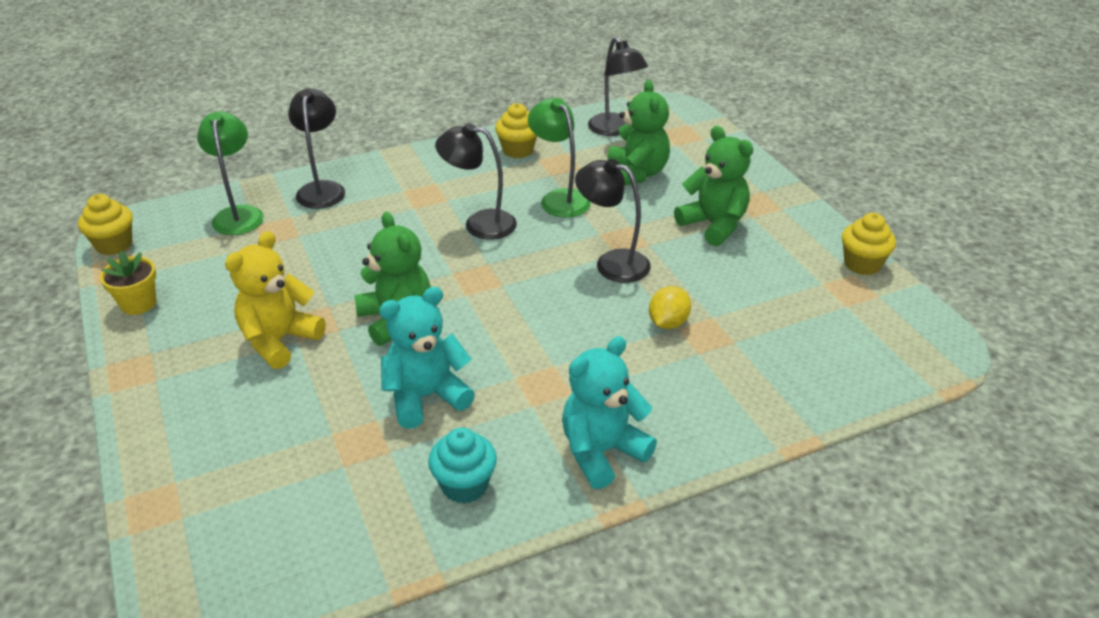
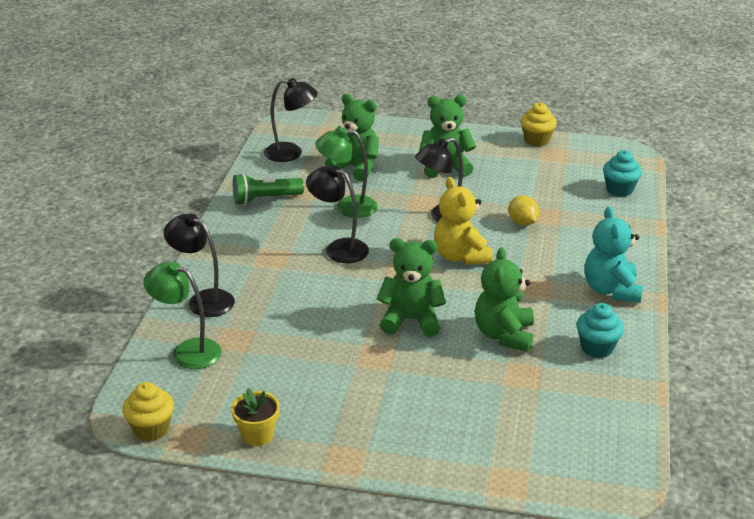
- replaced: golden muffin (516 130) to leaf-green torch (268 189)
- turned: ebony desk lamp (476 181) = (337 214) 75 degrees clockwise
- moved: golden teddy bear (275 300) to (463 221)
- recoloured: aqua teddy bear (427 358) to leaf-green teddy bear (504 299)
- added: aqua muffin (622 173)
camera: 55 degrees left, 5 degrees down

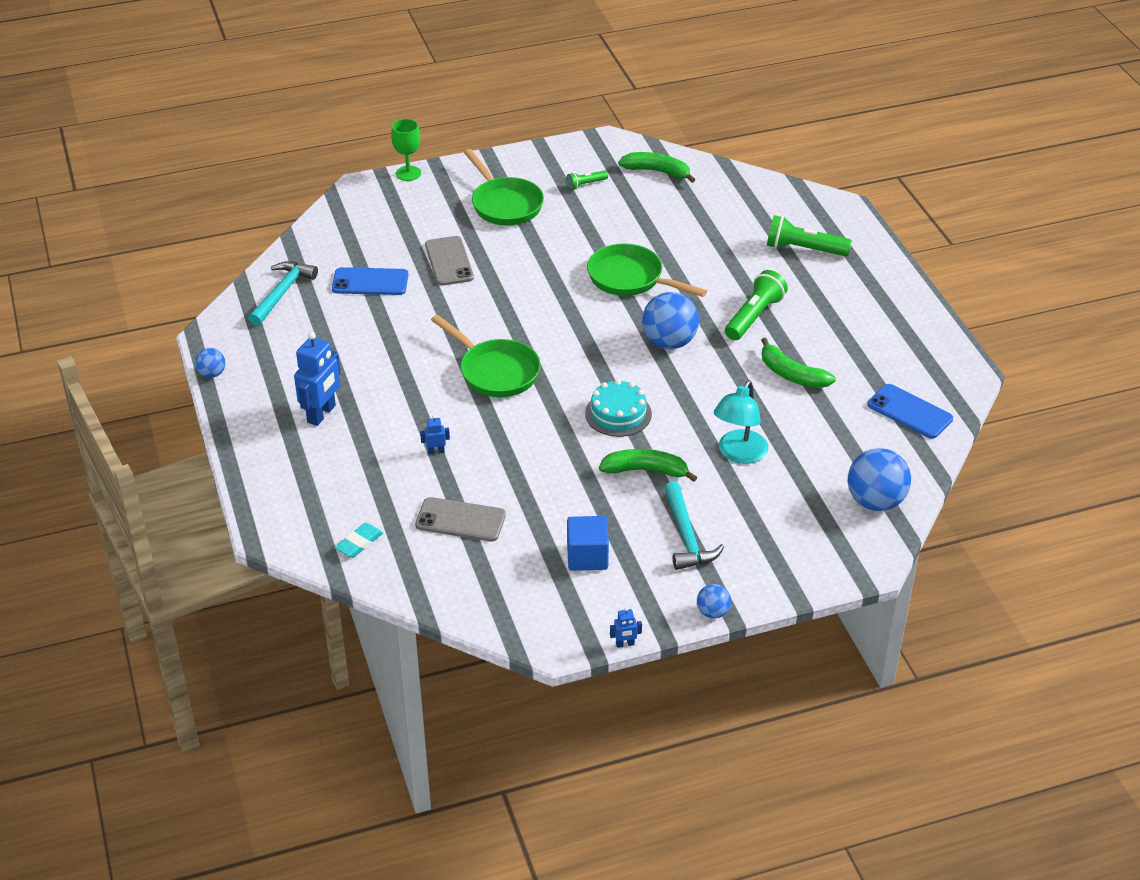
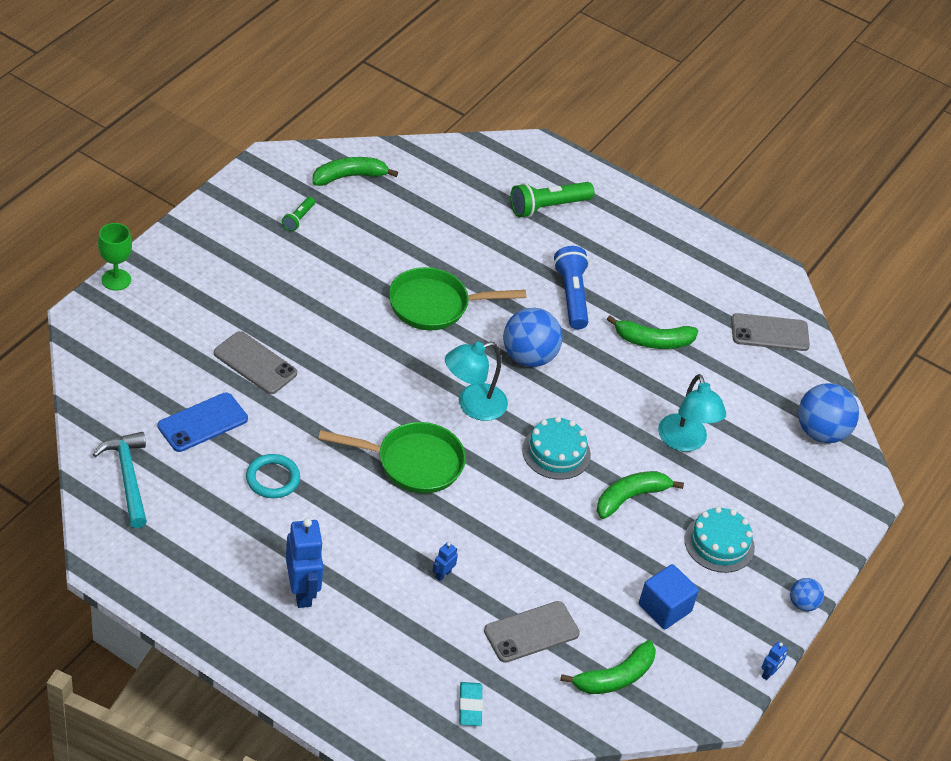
- removed: leaf-green frying pan (504 187)
- recoloured: leaf-green torch (756 305) to royal blue torch (571 288)
- removed: royal blue sphere (210 363)
- recoloured: royal blue phone (910 411) to grey phone (770 332)
- replaced: aqua carpenter's hammer (694 525) to aqua layer cake (719 540)
- added: aqua desk lamp (476 381)
- added: aqua hoop (273 476)
- added: leaf-green toy banana (608 667)
camera: 45 degrees left, 5 degrees up

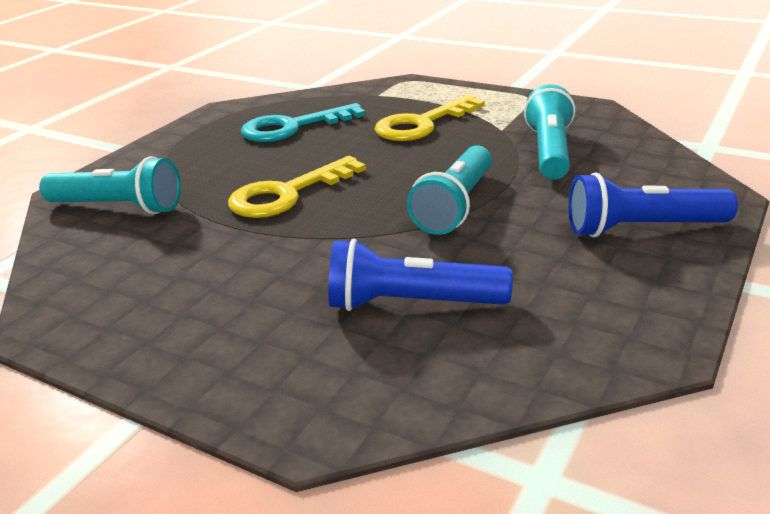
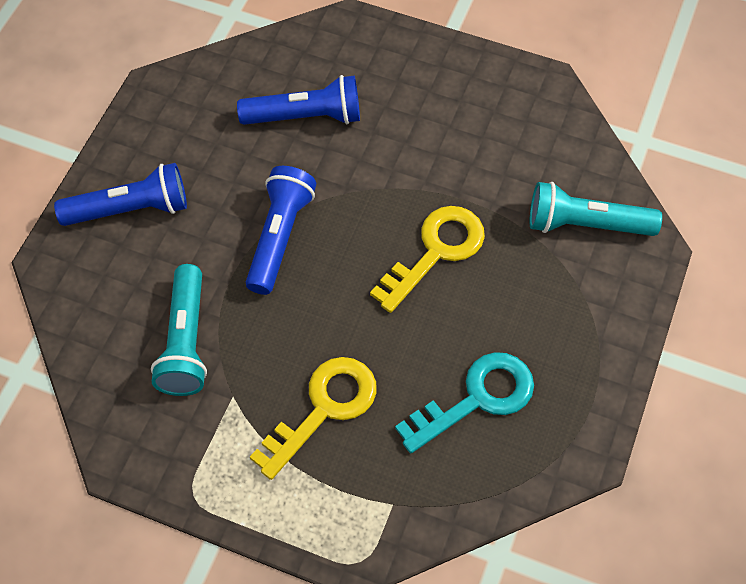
- recoloured: aqua torch (449 190) to royal blue torch (281 230)
camera: 170 degrees right, 30 degrees up

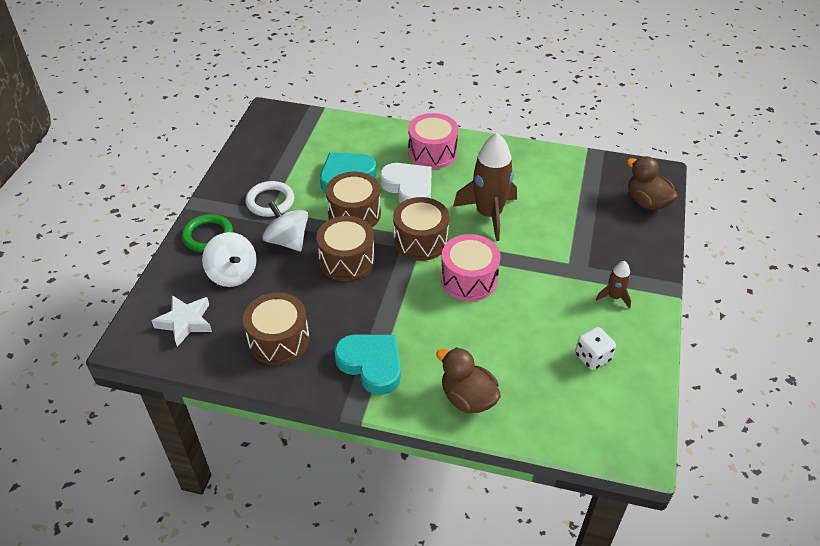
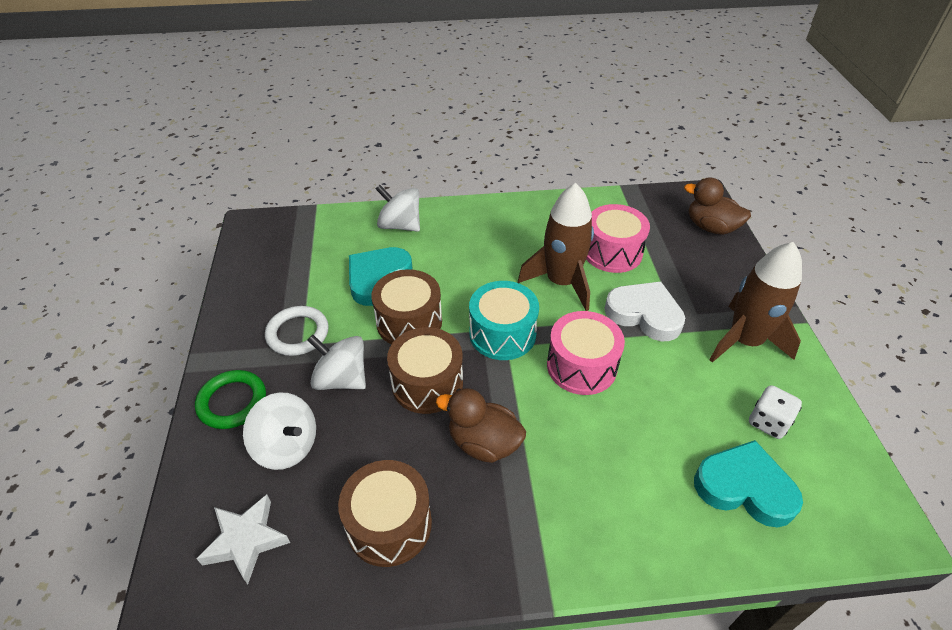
- moved: pink toy drum (433 141) to (618 238)
- moved: white heart (406 183) to (644 311)
- recoloured: brown toy drum (421 229) to aqua toy drum (504 320)
- resized: brown spaceship (613 285) = (755 302) x2.12
- moved: aqua heart (367 364) to (748 484)
- moved: brown duck (468 380) to (481 425)
- added: white toy top (398 208)
camera: 20 degrees left, 0 degrees up

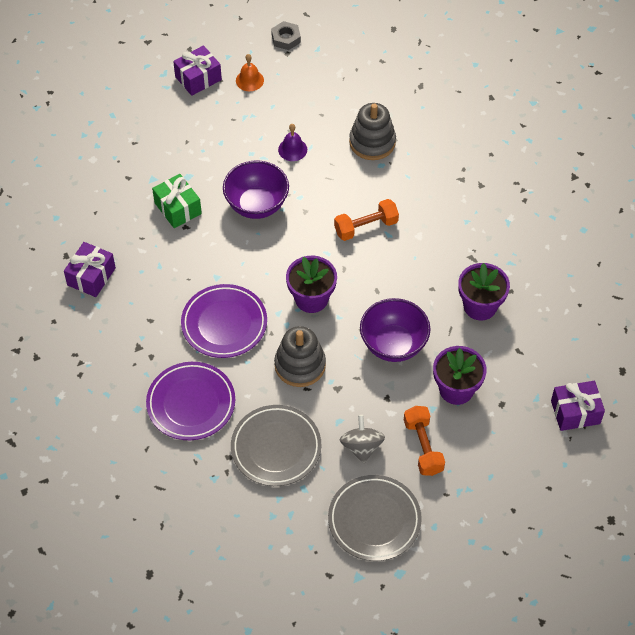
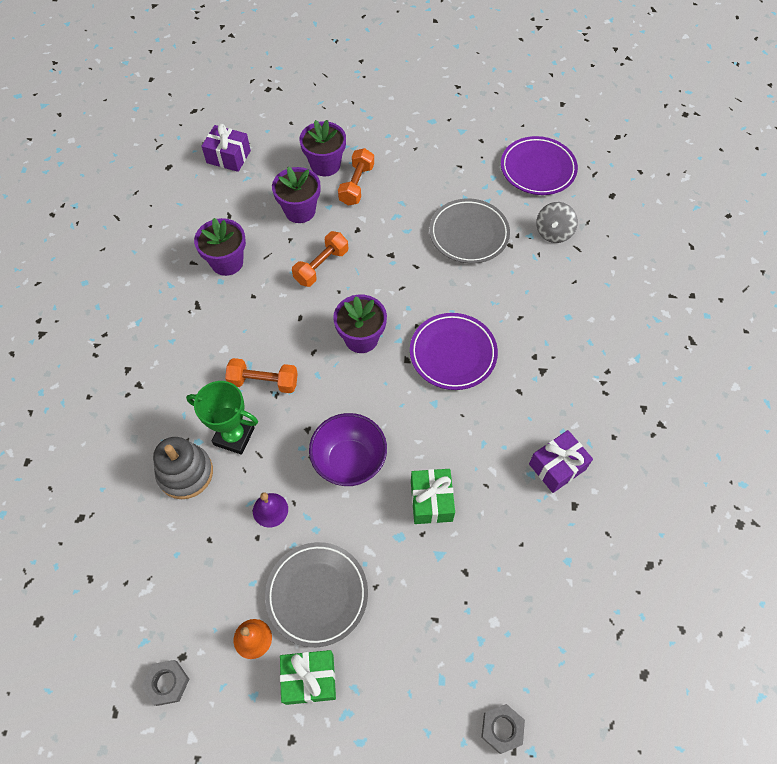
- recoloured: purple gift (197 70) to leaf-green gift (308 677)
- replaced: purple deep dish (395 330) to orange-coloured hand weight (320 259)
- removed: grey stacking rings (300 356)
- moved: purple plate (190 401) to (539 165)
- moved: grey toy top (362 439) to (557 222)
- moved: grey plate (375 518) to (316 594)
- added: purple flower pot (322 148)
- added: leaf-green prize cup (222 418)
- added: grey nut (503 729)
camera: 150 degrees left, 5 degrees up

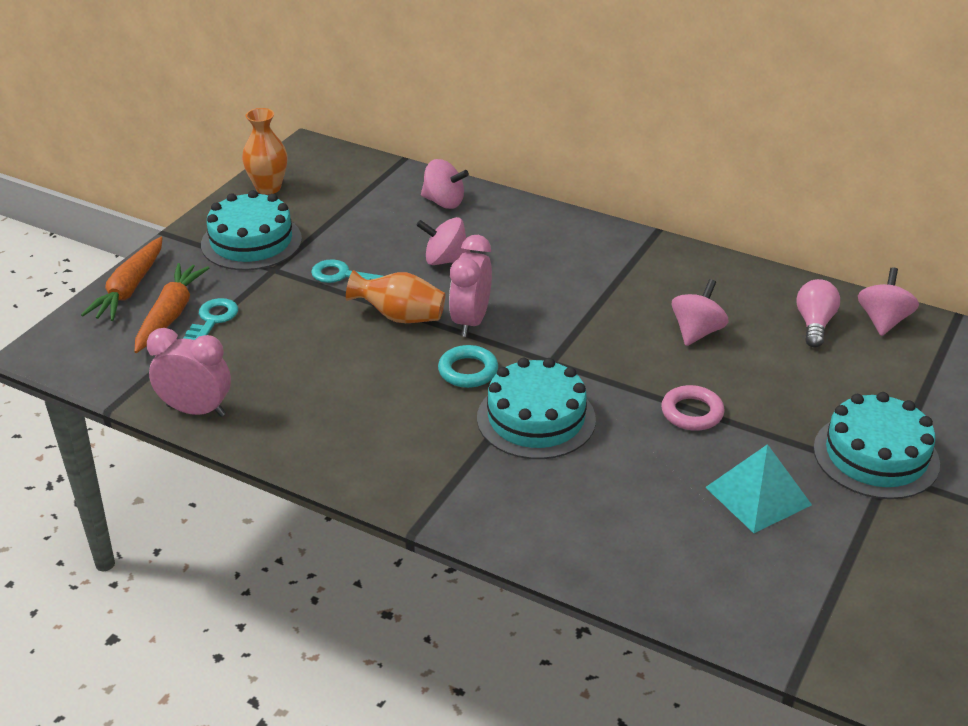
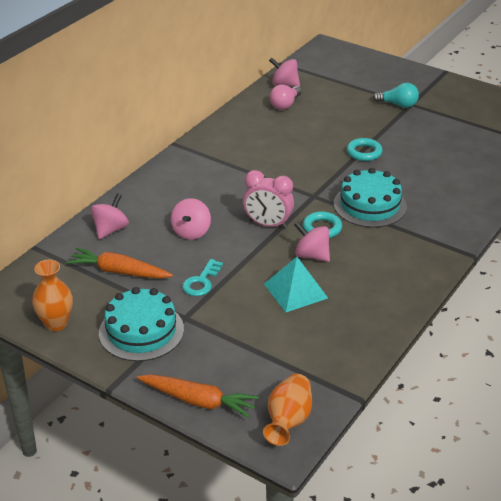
- moved: orange-coloured root vegetable (171 308) to (119 263)
- moved: orange-coloured tall vase (396 296) to (287 410)
- moved: pink toy top (700 312) to (312 242)
- turned: pink lightbulb (818 313) = (286 97) 75 degrees counterclockwise
- removed: aqua key (210 319)
- removed: pink bedside clock (189 372)
- recoloured: pink hoop (692 408) to aqua hoop (365 149)
- replaced: aqua layer cake (877 445) to aqua lightbulb (396 95)
- moved: aqua pyramid (758 488) to (296 284)
camera: 85 degrees left, 0 degrees up

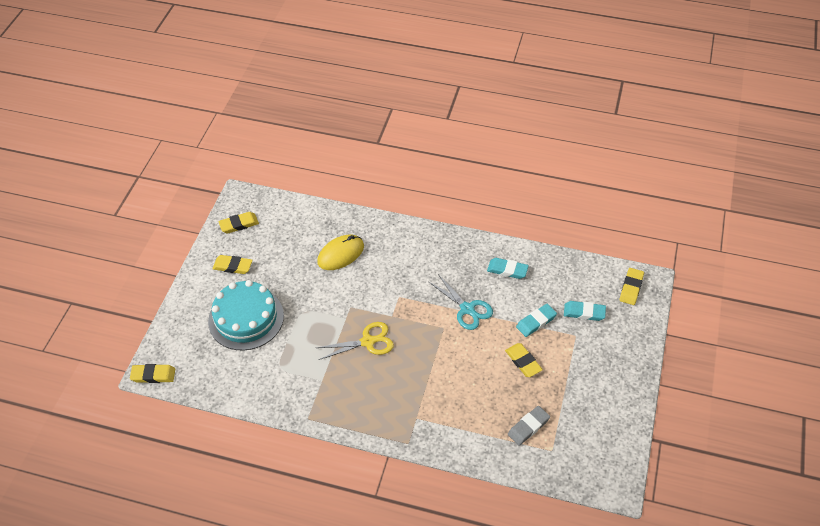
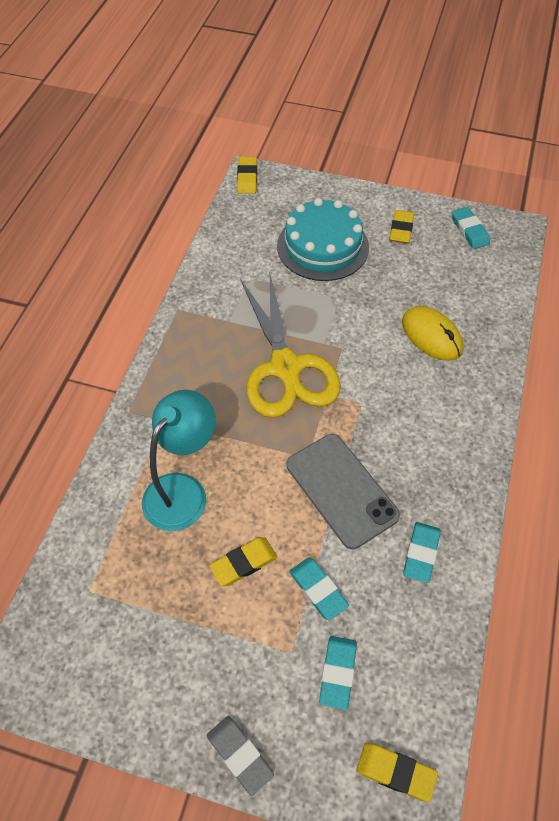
- recoloured: golden pencil eraser (238 223) to aqua pencil eraser (471 228)
- replaced: aqua pair of scissors (461 302) to grey phone (343 491)
- resized: golden pair of scissors (355 341) = (291 346) x1.77
- moved: grey pencil eraser (529 426) to (240 756)
- added: aqua desk lamp (179 460)
camera: 90 degrees right, 5 degrees up

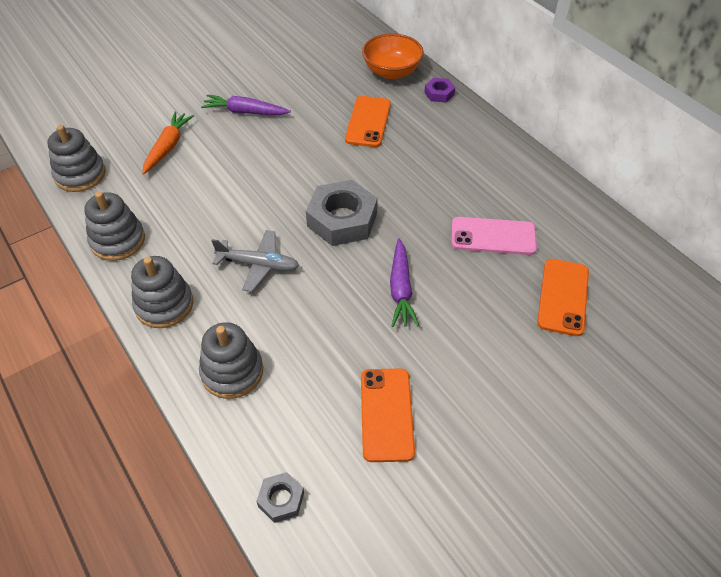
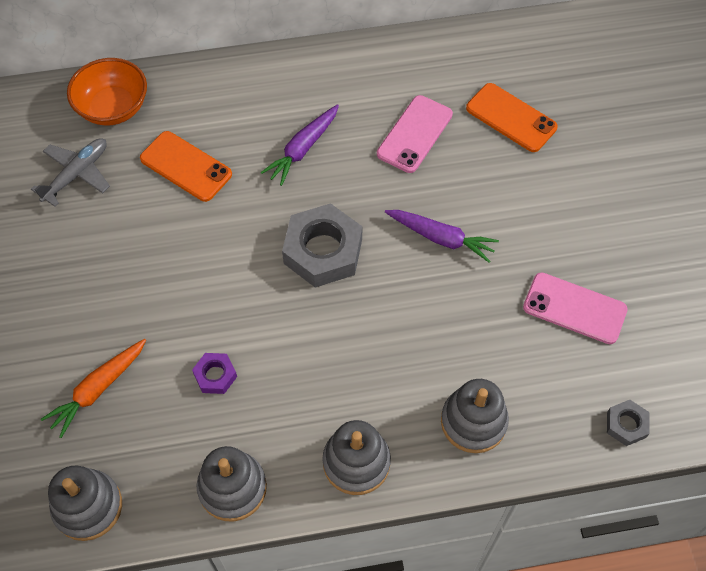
- moved: purple nut (439 90) to (214 373)
- moved: purple root vegetable (246 104) to (299 145)
- turned: orange-coloured root vegetable (168 142) = (93 388) 90 degrees counterclockwise
- moved: grey toy plane (255 261) to (70 172)
- recoloured: orange-coloured phone (388 415) to pink phone (575 308)
camera: 65 degrees left, 10 degrees up

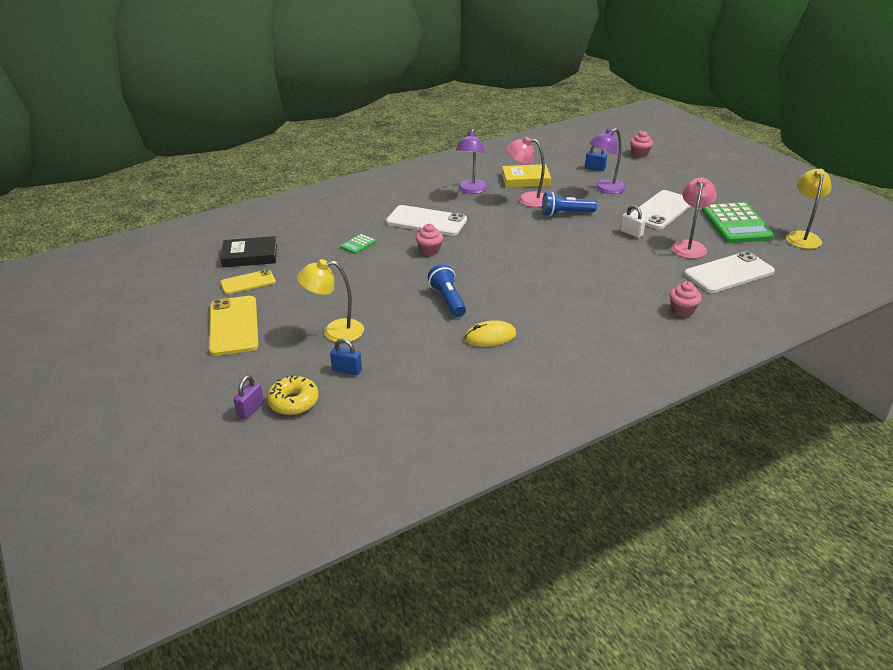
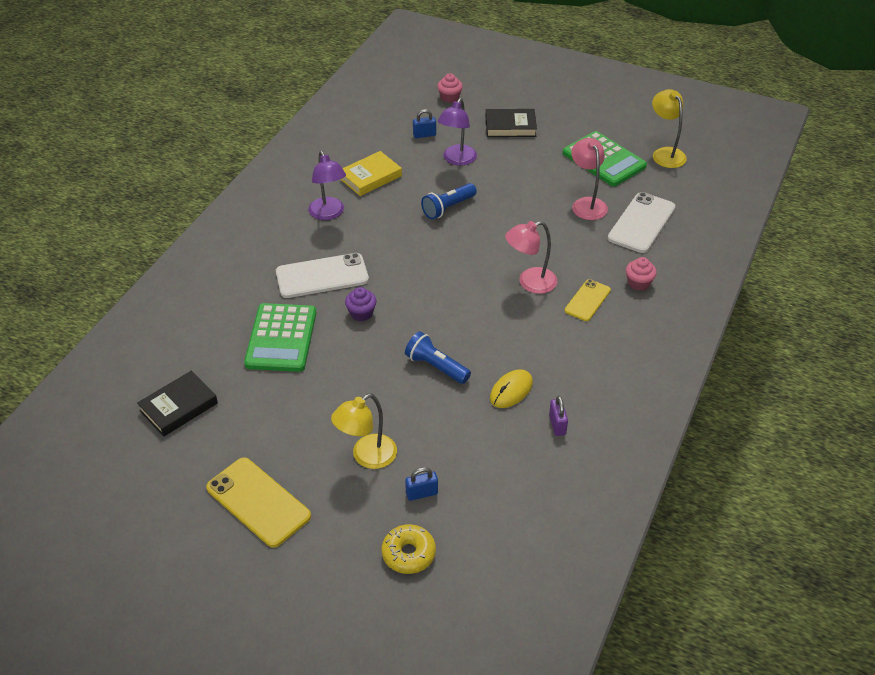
- moved: pink desk lamp (525 172) to (531 257)
- removed: white phone (661 209)
- removed: white small lock (633 221)
- recoloured: pink muffin (429 240) to purple muffin (361 304)
- resized: leaf-green adding machine (358 244) = (280 337) x2.32
- moved: golden phone (248 281) to (587 300)
- moved: purple small lock (248 397) to (558 416)
- added: ebony hardback (511 123)
camera: 35 degrees left, 10 degrees up

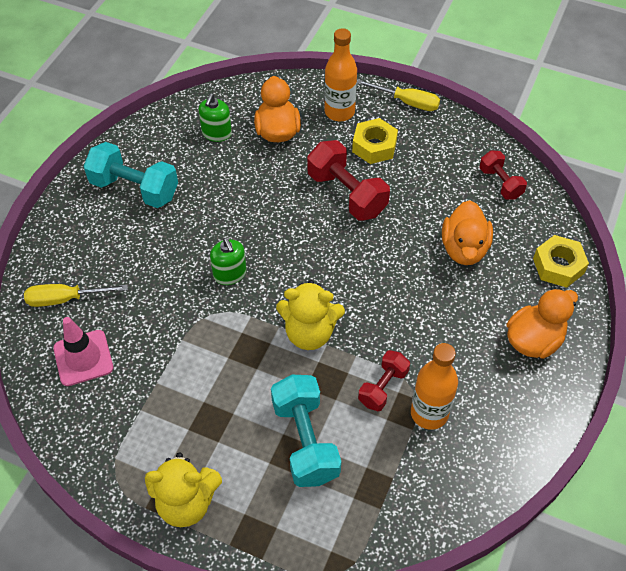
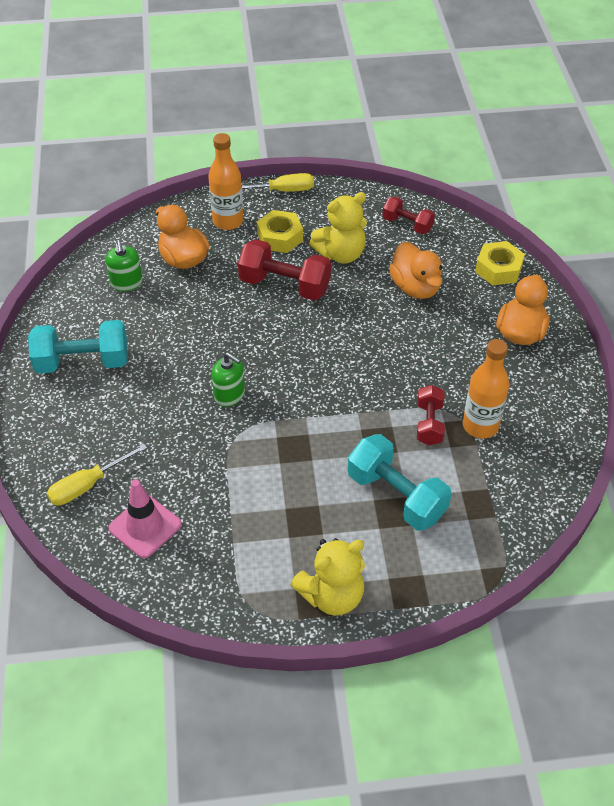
- moved: golden teddy bear (310 315) to (338 228)
camera: 30 degrees left, 5 degrees down

